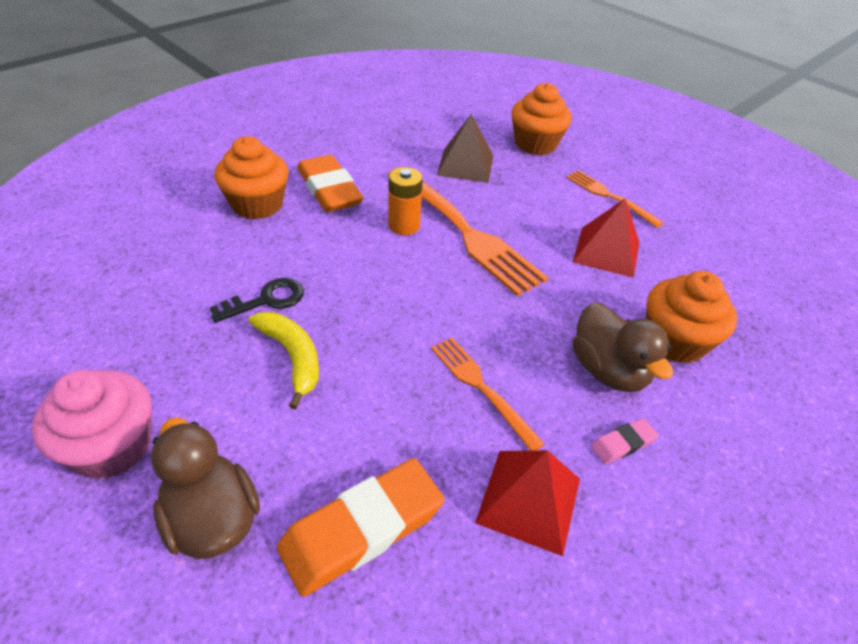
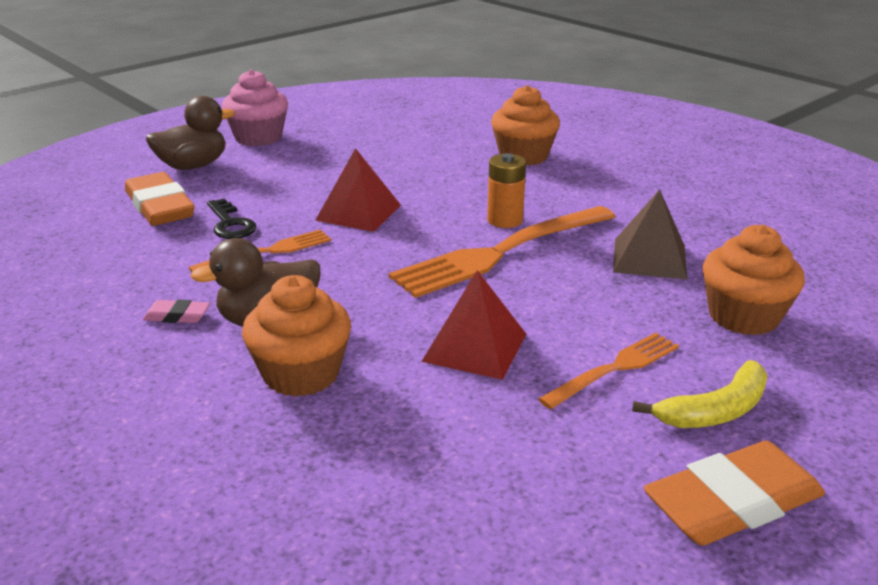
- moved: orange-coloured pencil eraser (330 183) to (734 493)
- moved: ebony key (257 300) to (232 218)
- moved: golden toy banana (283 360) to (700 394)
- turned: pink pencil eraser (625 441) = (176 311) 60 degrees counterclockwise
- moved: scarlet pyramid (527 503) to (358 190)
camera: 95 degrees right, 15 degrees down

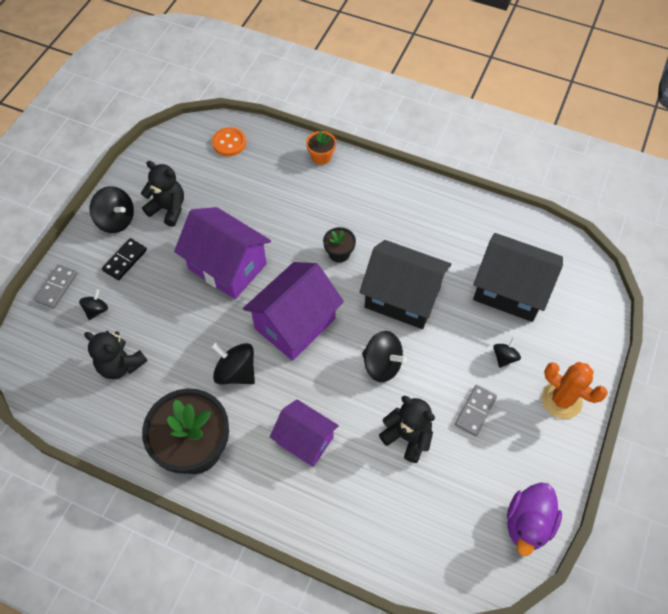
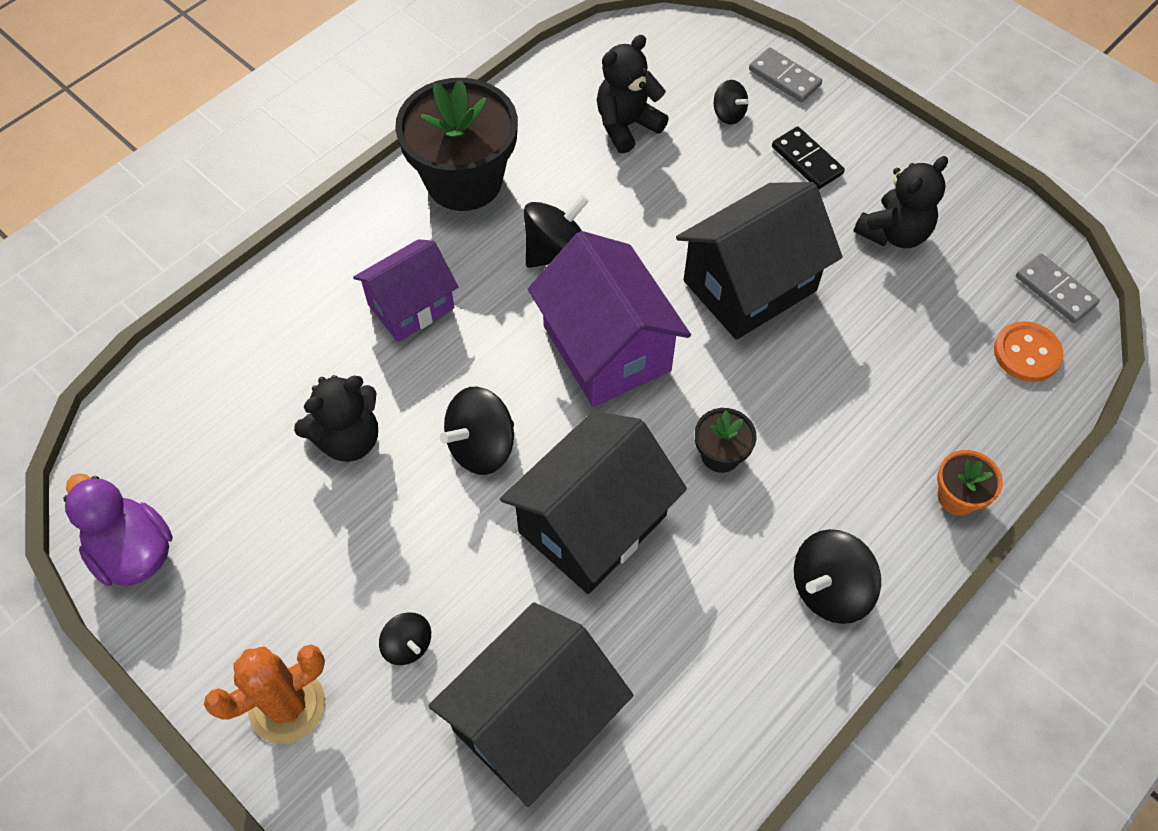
- moved: ebony toy top (112 209) to (837 576)
- recoloured: purple cottage (222 253) to ebony cottage (759 261)
- moved: grey domino piece (476 410) to (1058 288)
camera: 110 degrees right, 0 degrees up

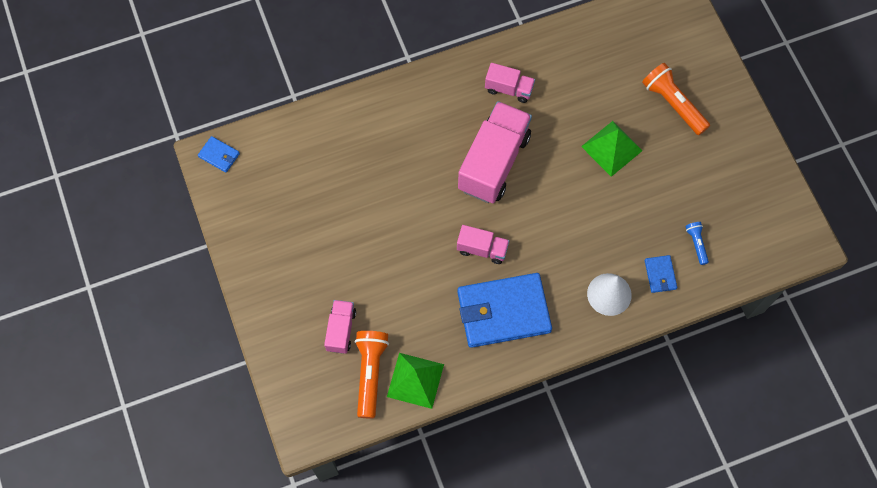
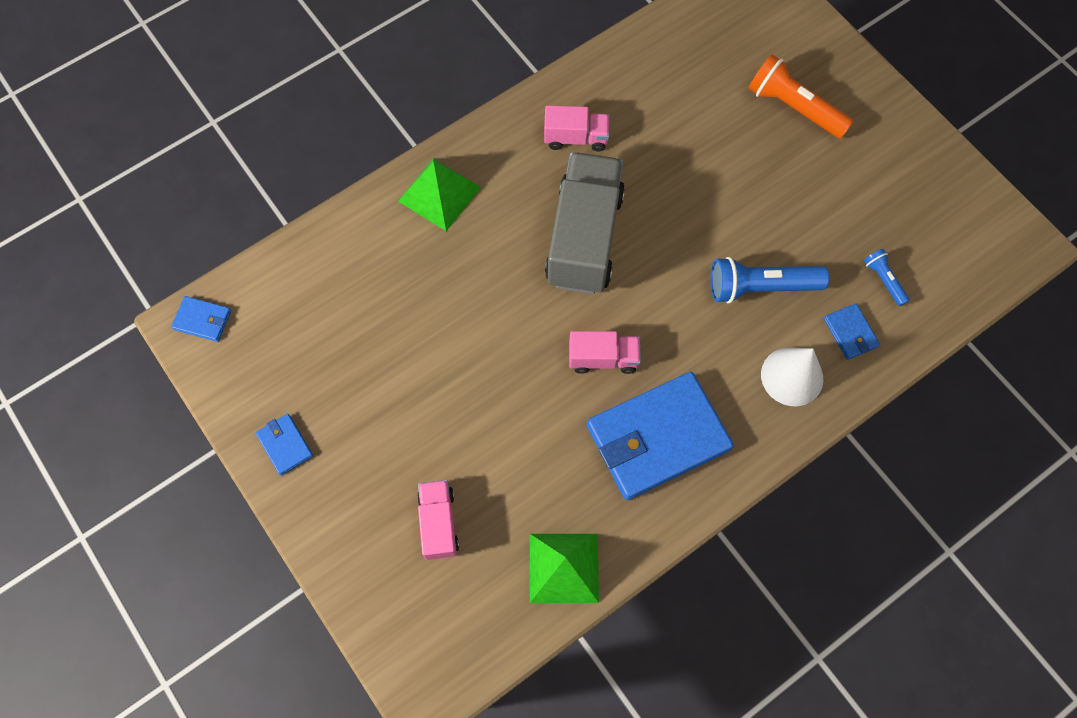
- recoloured: pink lorry (495 152) to grey lorry (585 223)
- moved: leaf-green pyramid (612 149) to (439 194)
- removed: orange-coloured torch (372 375)
- added: royal blue torch (770 280)
- added: royal blue card wallet (284 444)
camera: 15 degrees left, 0 degrees up

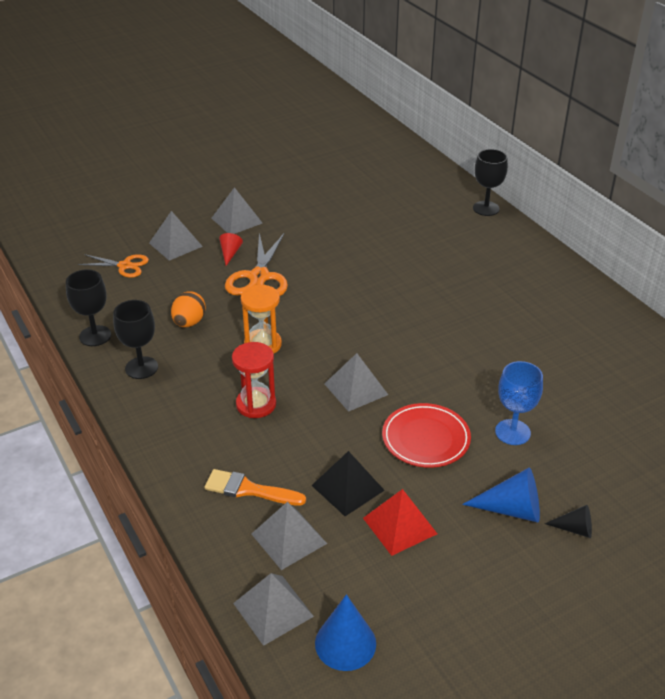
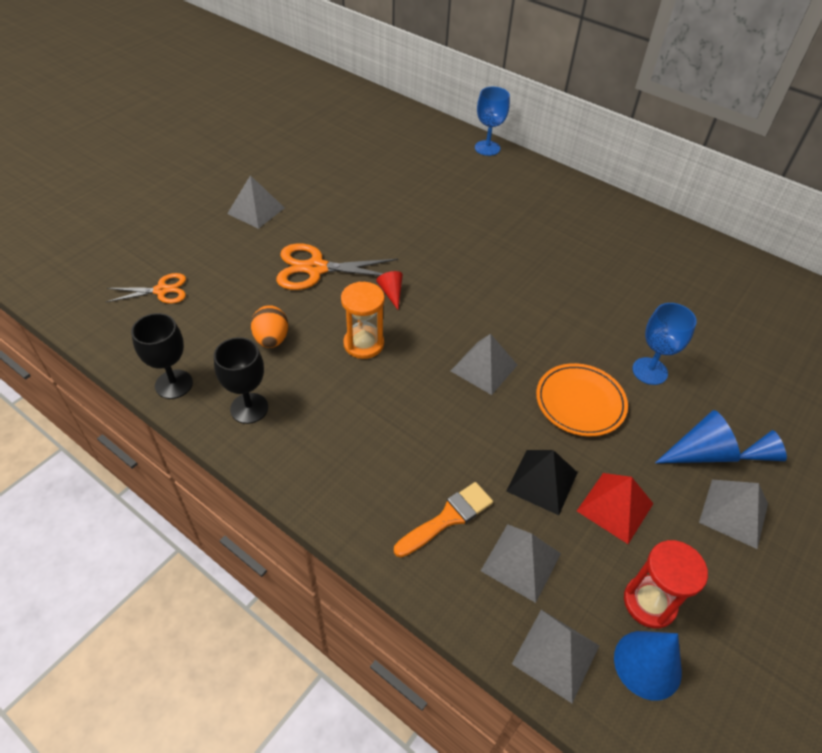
- recoloured: ebony wine glass (490 182) to royal blue wine glass (492 121)
- moved: grey pyramid (176 236) to (733 514)
- turned: orange-coloured pair of scissors (256 264) = (337 266) 105 degrees clockwise
- moved: scarlet cone (231 249) to (389 290)
- moved: scarlet sandglass (254 380) to (666 584)
- recoloured: scarlet plate (426 435) to orange-coloured plate (582 399)
- turned: orange-coloured paintbrush (255 487) = (443 519) 150 degrees clockwise
- recoloured: ebony cone (568 521) to royal blue cone (763 445)
camera: 25 degrees left, 10 degrees up

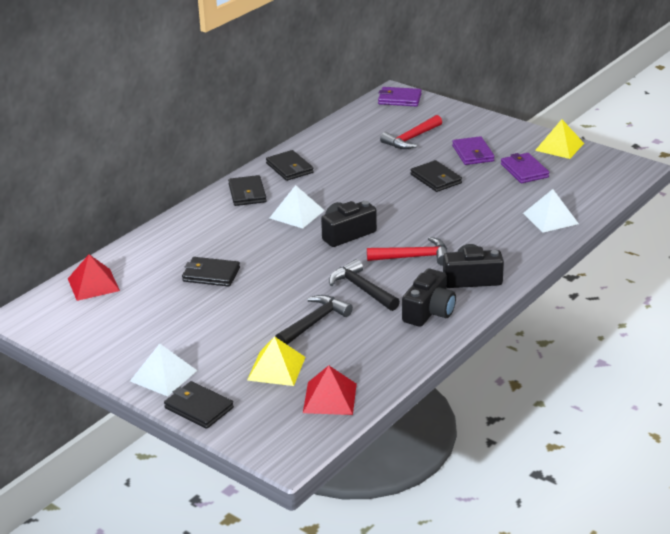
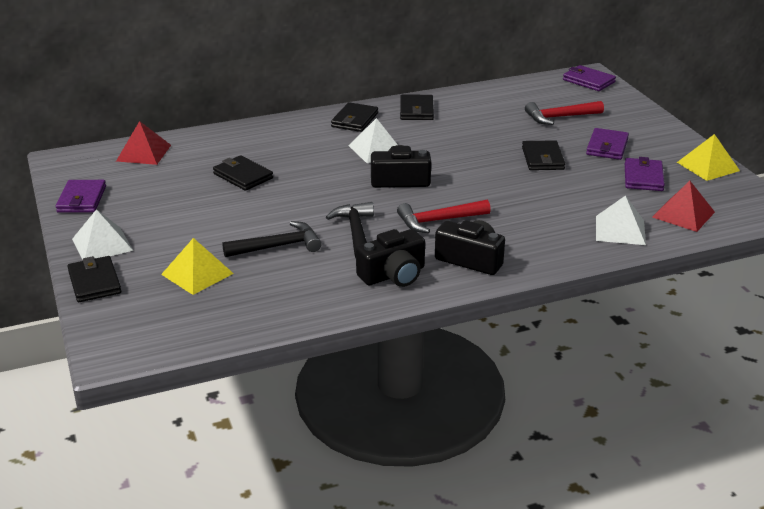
- turned: scarlet carpenter's hammer (407 251) = (444 216) 135 degrees clockwise
- moved: scarlet pyramid (330 390) to (683 206)
- added: purple card wallet (81 196)
camera: 30 degrees right, 0 degrees up

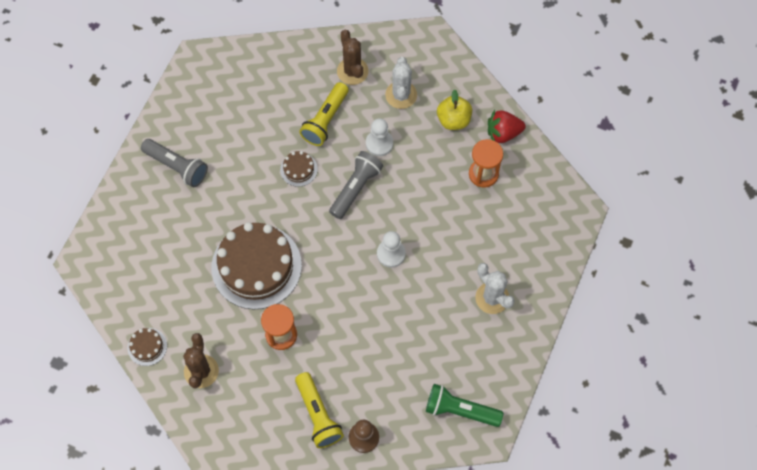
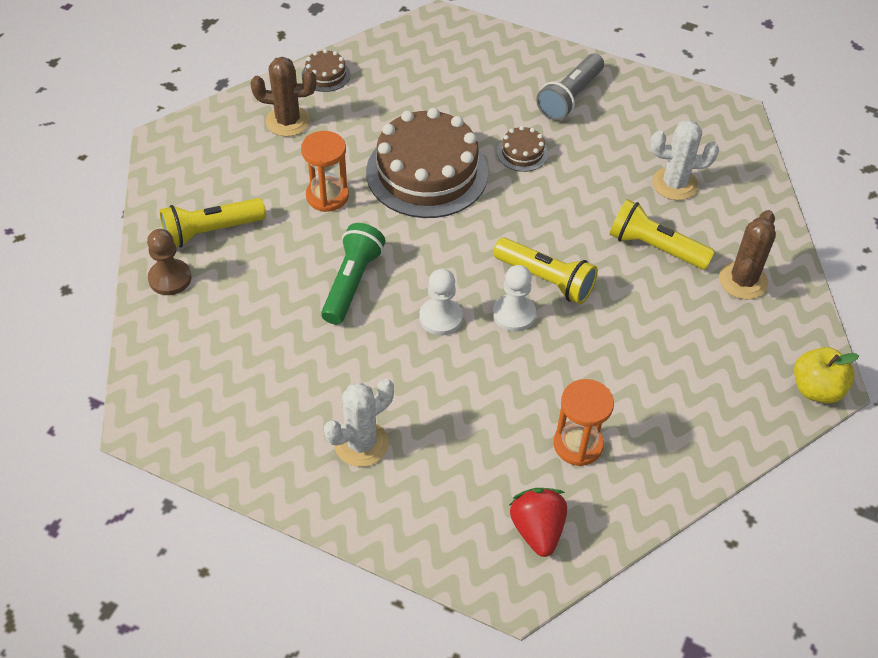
- turned: brown cactus (352 57) = (747 255) 45 degrees counterclockwise
- moved: white cactus (401 83) to (684 160)
- moved: golden toy apple (454 109) to (826 375)
- moved: scarlet toy strawberry (507 126) to (538 522)
- moved: white game pawn (379 137) to (514 298)
- moved: brown layer cake (299 169) to (522 149)
- recoloured: grey torch (356 185) to golden torch (545 270)
- moved: leaf-green torch (464 405) to (353 274)
camera: 90 degrees right, 15 degrees down

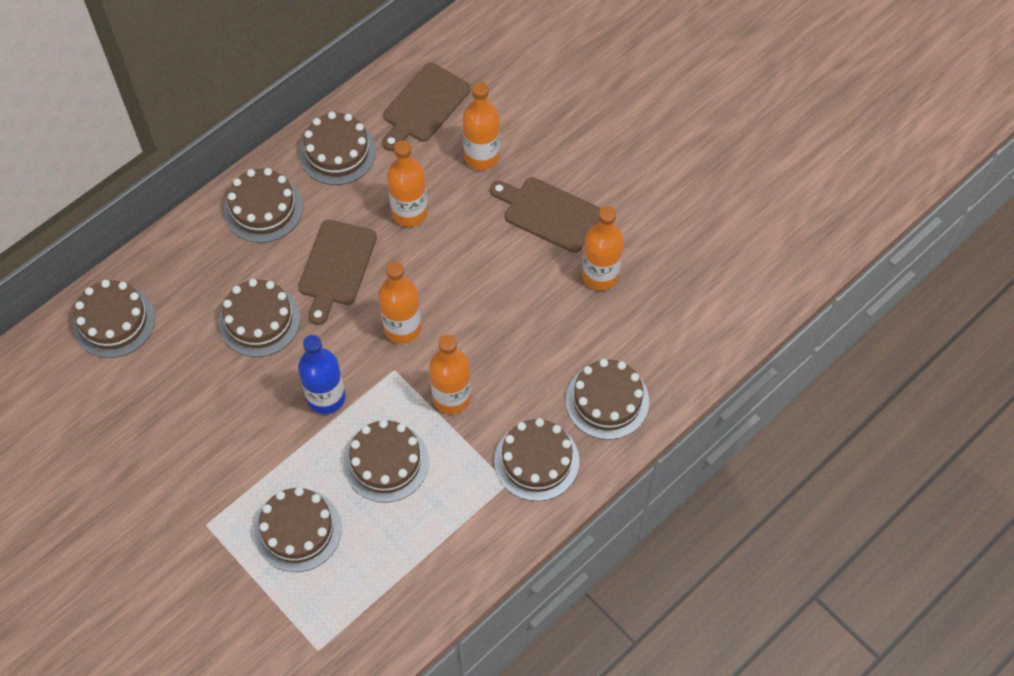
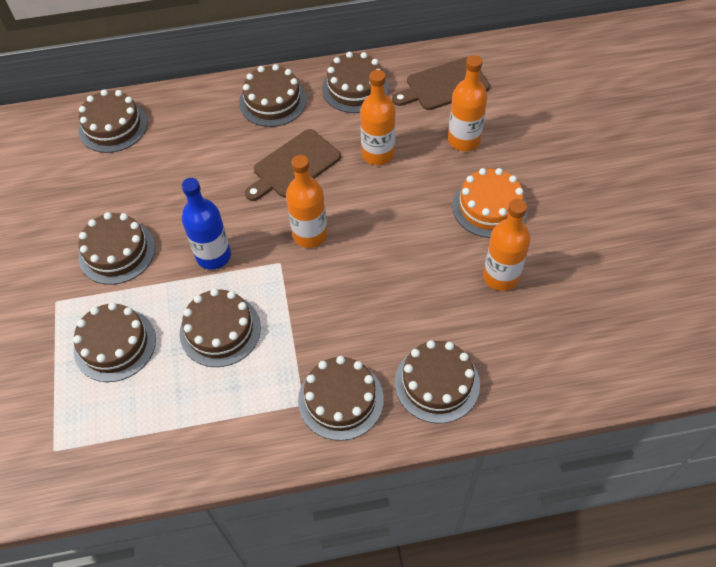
- replaced: brown chopping board (545 215) to orange-coloured layer cake (490 203)
- moved: brown layer cake (259 318) to (116 248)
- removed: orange-coloured bottle (450 374)
camera: 35 degrees right, 5 degrees down

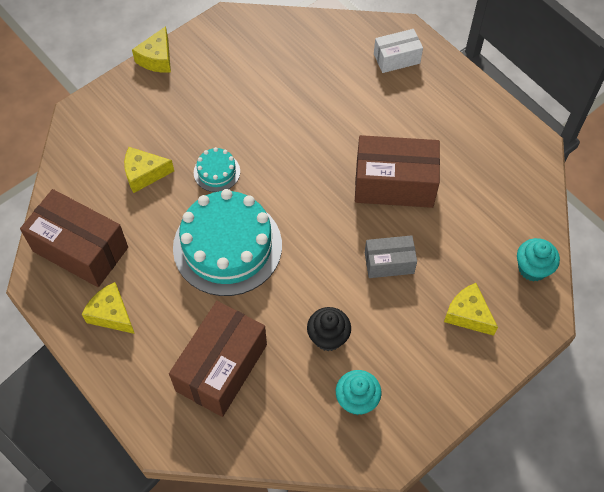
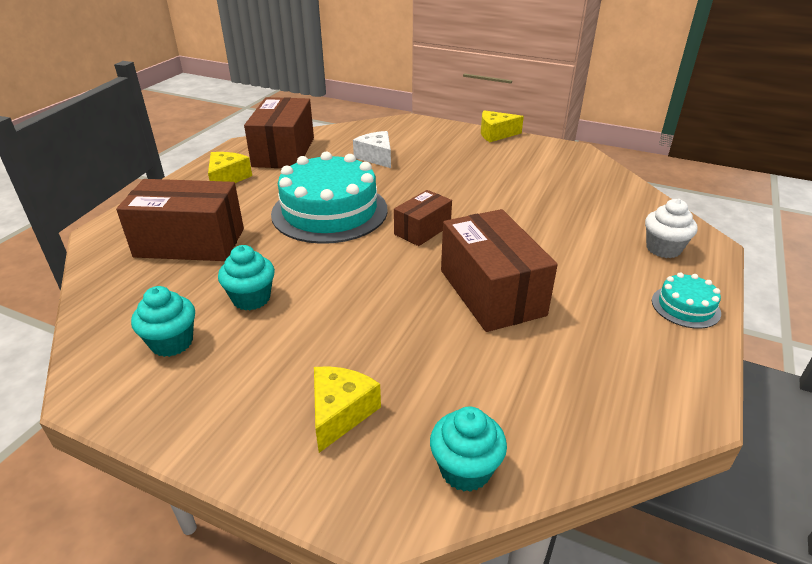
- replaced: white parcel (398 51) to white muffin (671 228)
- recoloured: golden cheese (149 170) to white cheese (372 149)
- moved: aqua layer cake (217 169) to (686 300)
- removed: grey parcel (391 256)
- recoloured: ebony muffin (329 329) to aqua muffin (246 277)
- added: brown parcel (423 218)
camera: 65 degrees right, 25 degrees down

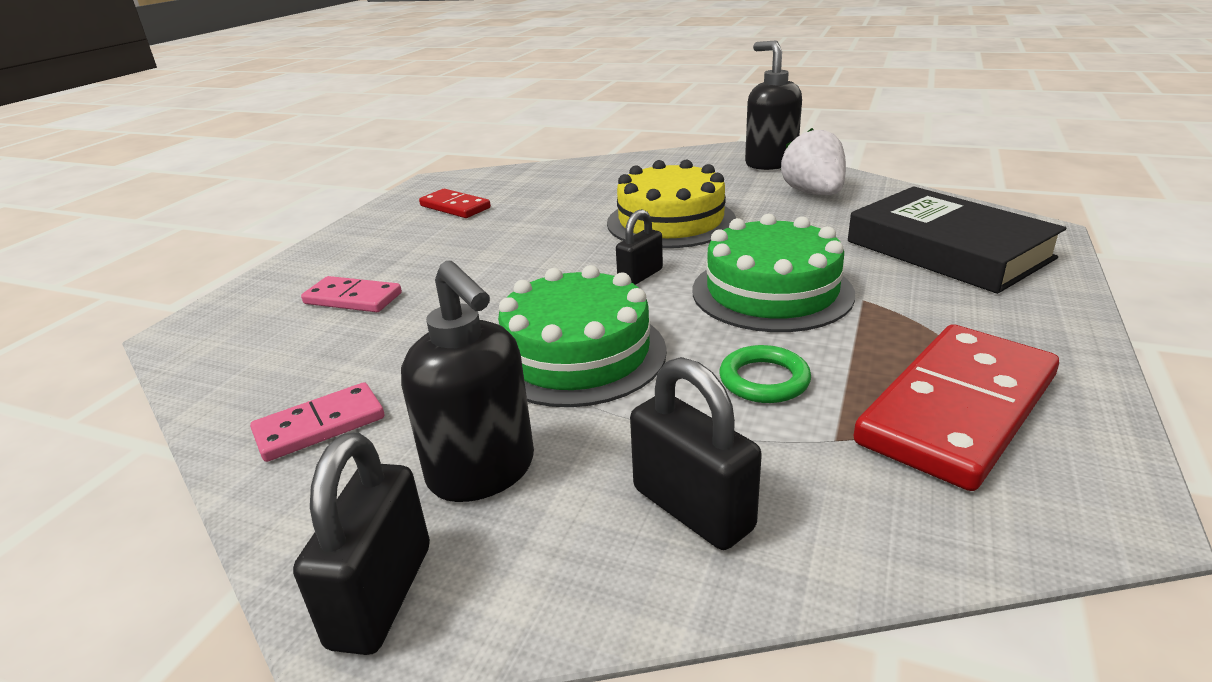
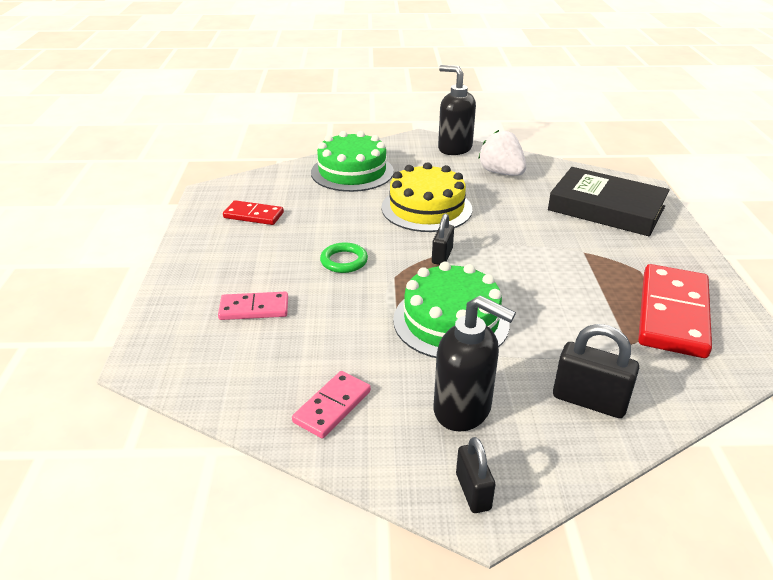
- moved: leaf-green layer cake (773 273) to (352 161)
- moved: leaf-green hoop (765 374) to (344 257)
- resized: ebony small lock (361 544) = (475 475) x0.64
camera: 25 degrees left, 5 degrees up

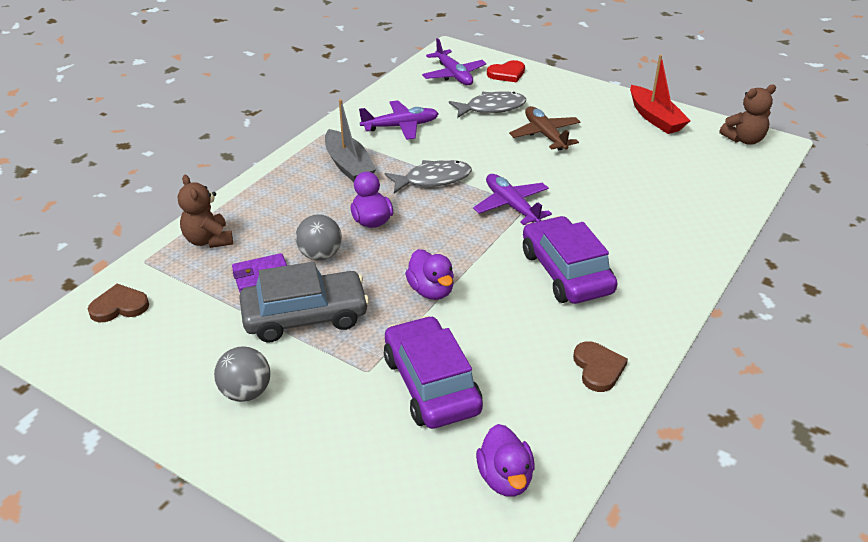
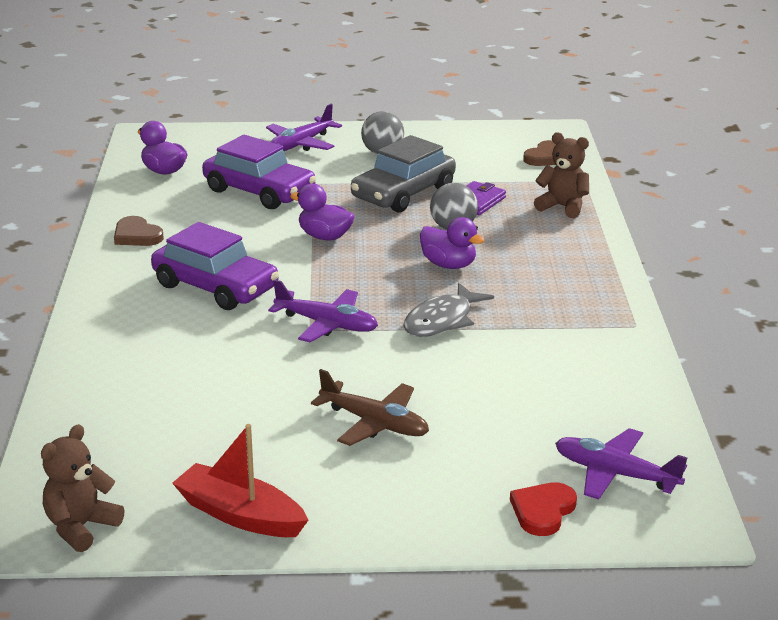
- removed: grey fish (487 104)
- removed: grey sailboat (350 140)
- moved: purple toy plane (399 120) to (304 127)
camera: 145 degrees right, 10 degrees down

